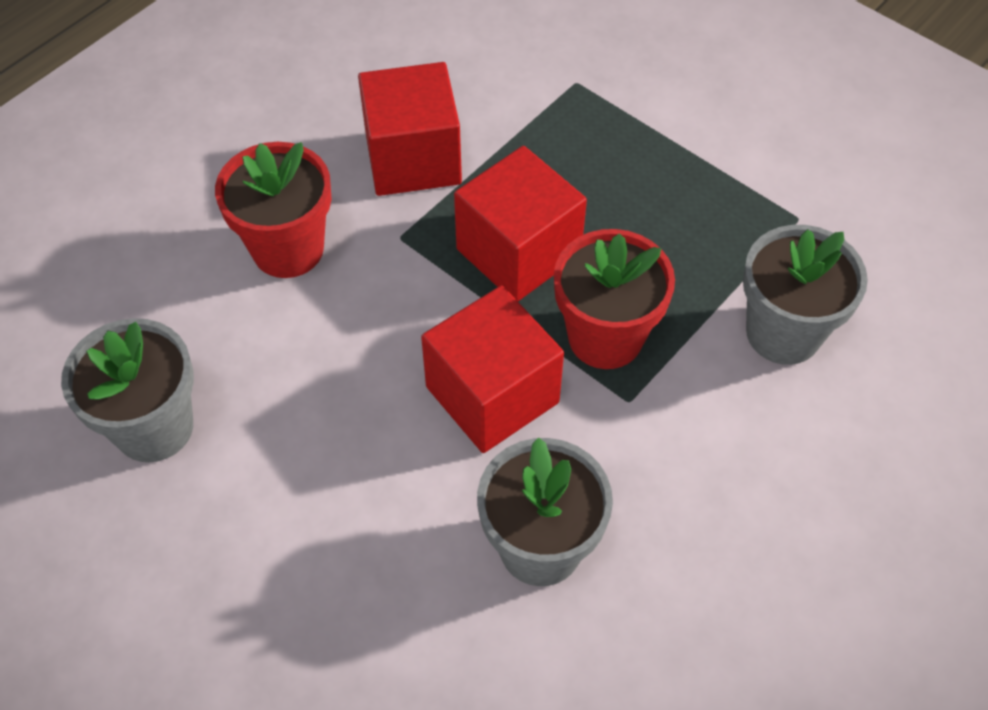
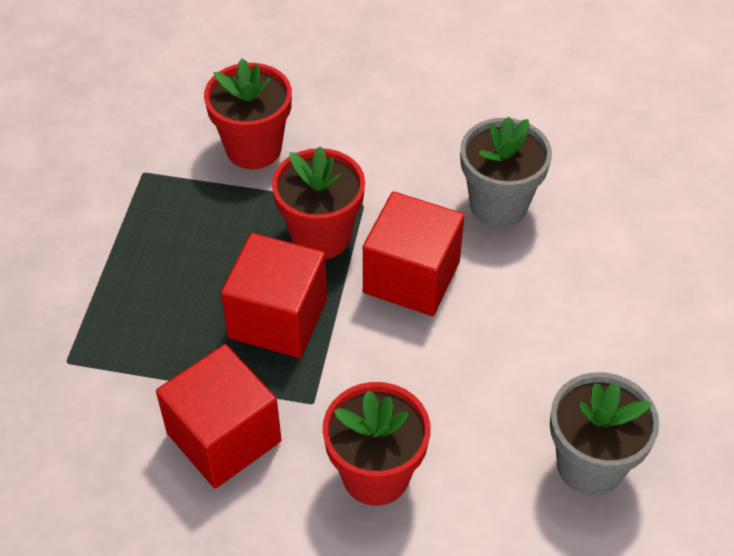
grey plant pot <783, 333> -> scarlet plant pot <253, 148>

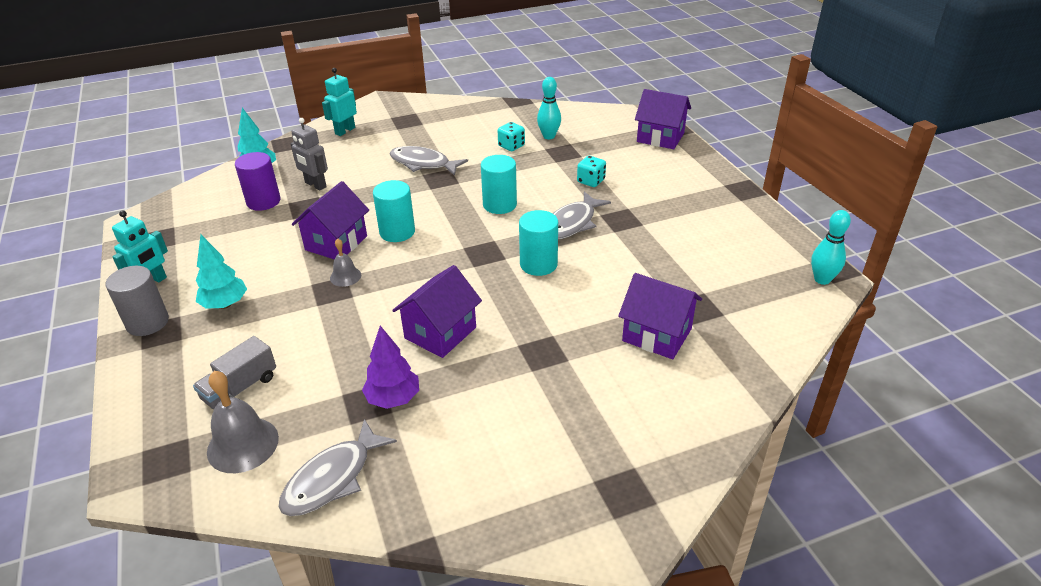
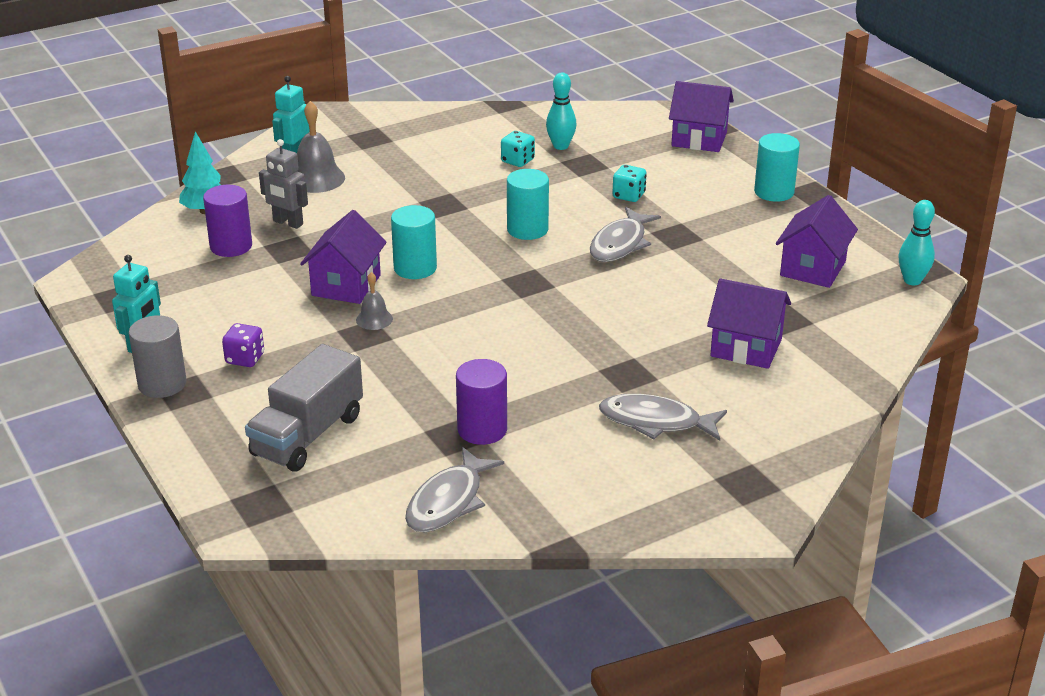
grey lorry <240, 388> -> grey lorry <307, 435>, x1.56
turquoise tree <225, 304> -> violet dice <245, 359>
grey hand bell <243, 444> -> grey hand bell <316, 178>, relocated
violet tree <393, 399> -> violet cylinder <482, 430>
grey fish figure <423, 164> -> grey fish figure <656, 422>, relocated
violet toy house <440, 333> -> violet toy house <813, 268>, relocated
turquoise cylinder <538, 264> -> turquoise cylinder <774, 192>, relocated

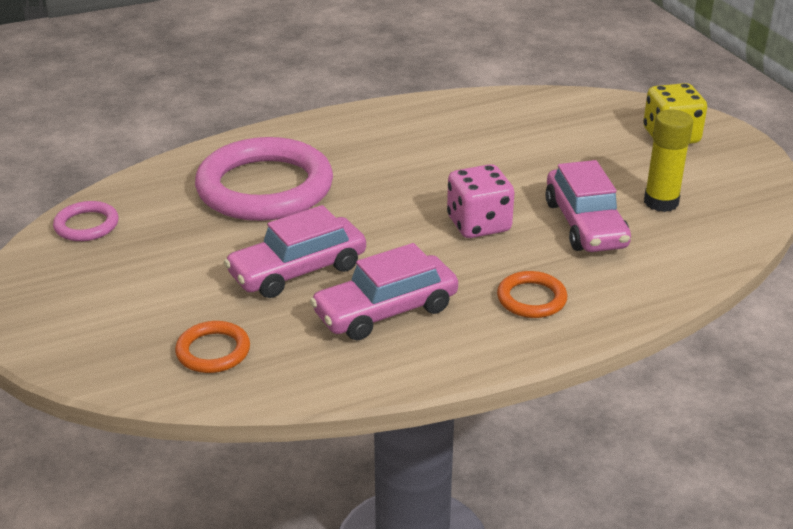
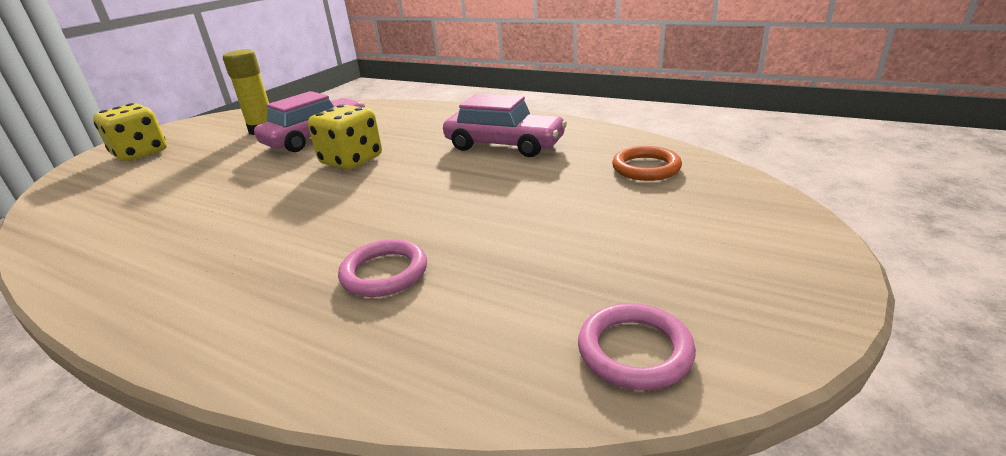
rosy hoop <265, 187> -> rosy hoop <384, 272>, x0.44
rosy automobile <297, 270> -> none
rosy dice <478, 224> -> golden dice <351, 160>
orange-coloured hoop <531, 299> -> none

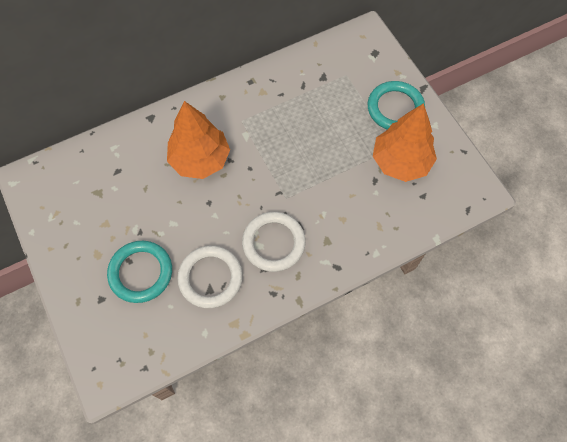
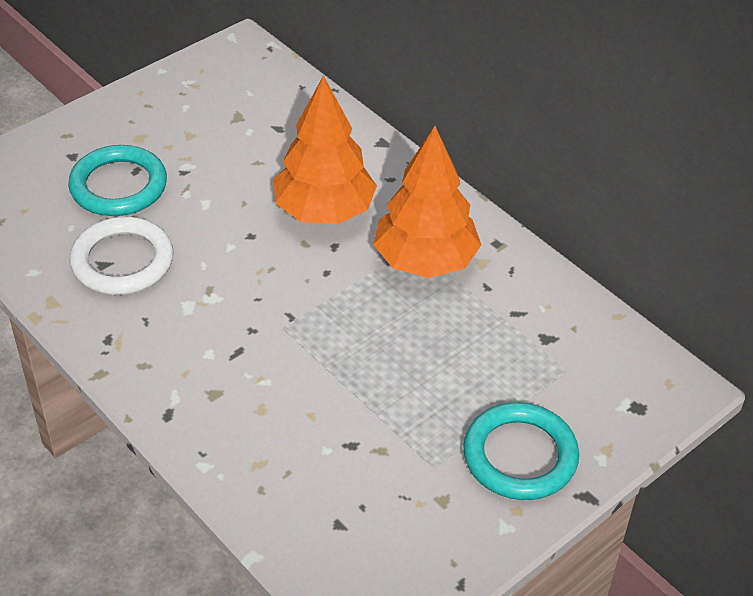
white hoop <273, 243> -> none
orange-coloured tree <401, 162> -> orange-coloured tree <425, 261>, relocated

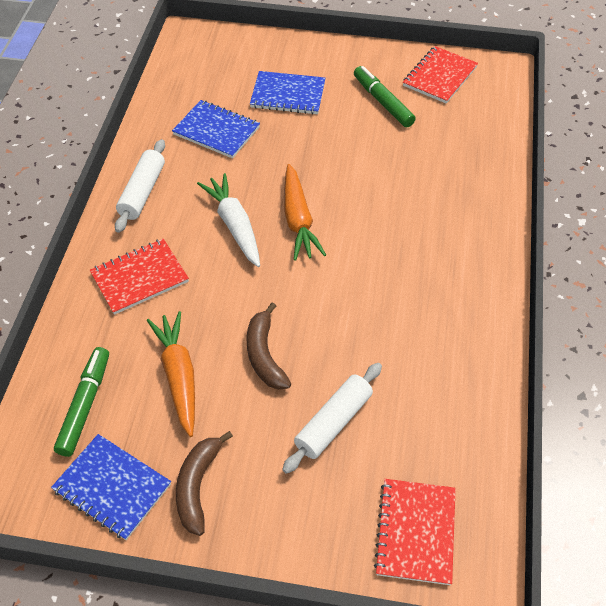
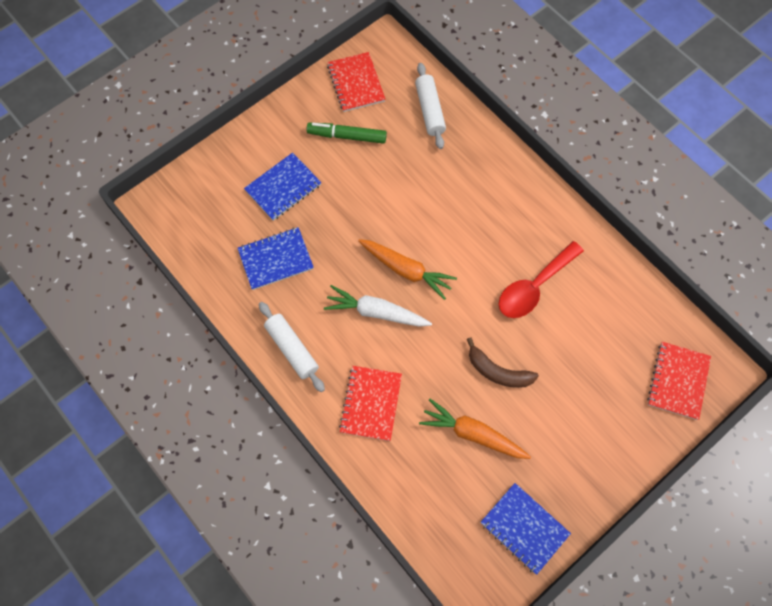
royal blue exercise book <112, 487> -> royal blue exercise book <524, 528>, 60 degrees clockwise
emerald marker pen <84, 405> -> none
russet banana <197, 486> -> none
white rolling pin <333, 422> -> white rolling pin <429, 110>, relocated
scarlet exercise book <416, 532> -> scarlet exercise book <678, 381>, 60 degrees clockwise
none -> scarlet teaspoon <534, 286>

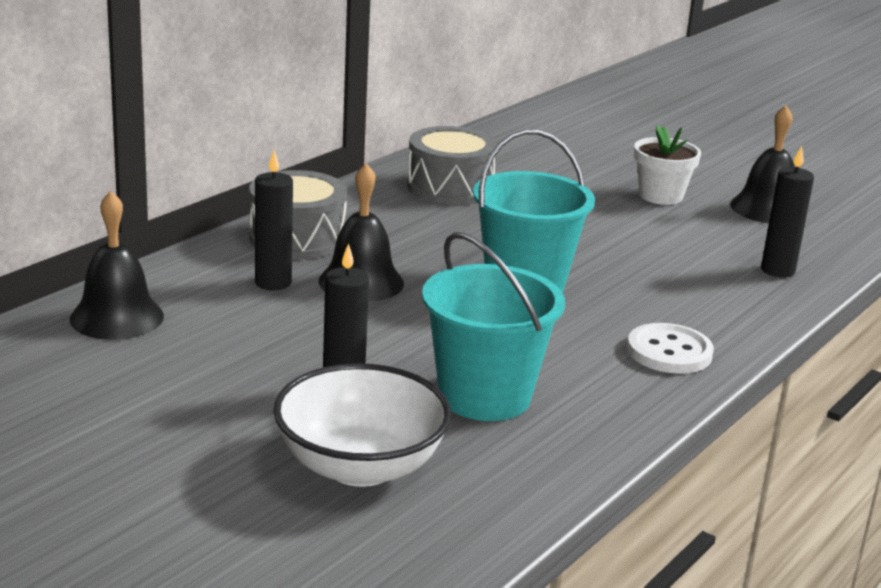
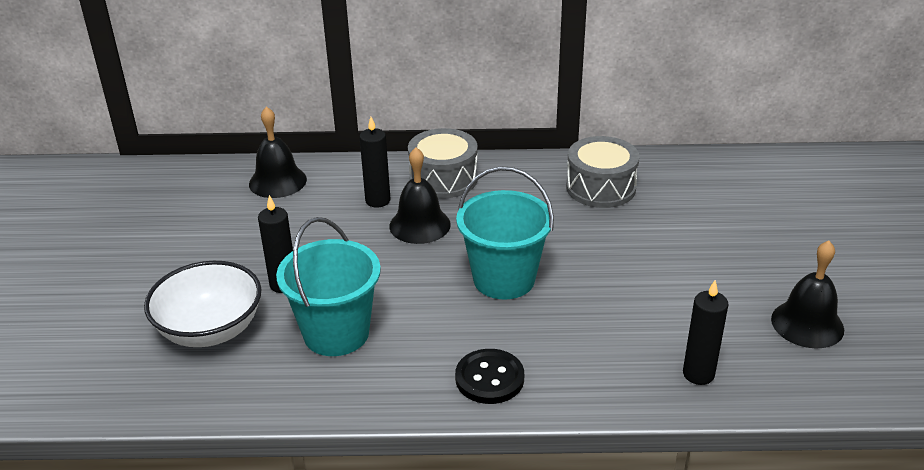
white shirt button <669, 352> -> ebony shirt button <489, 378>
white plant pot <660, 196> -> none

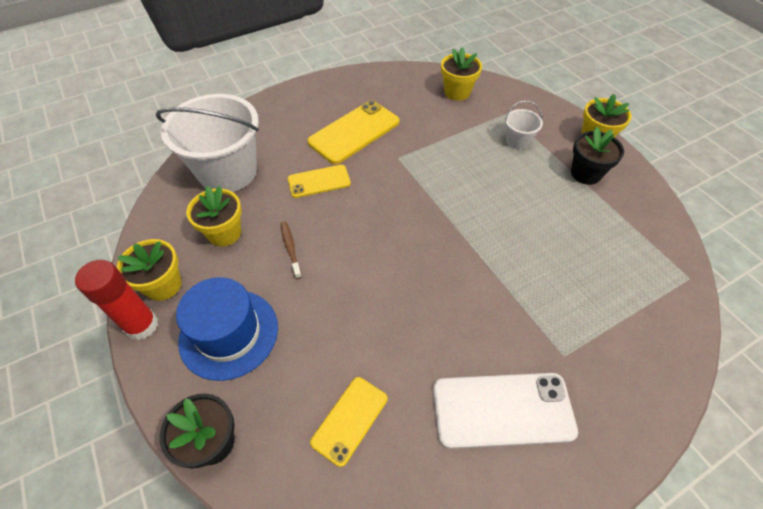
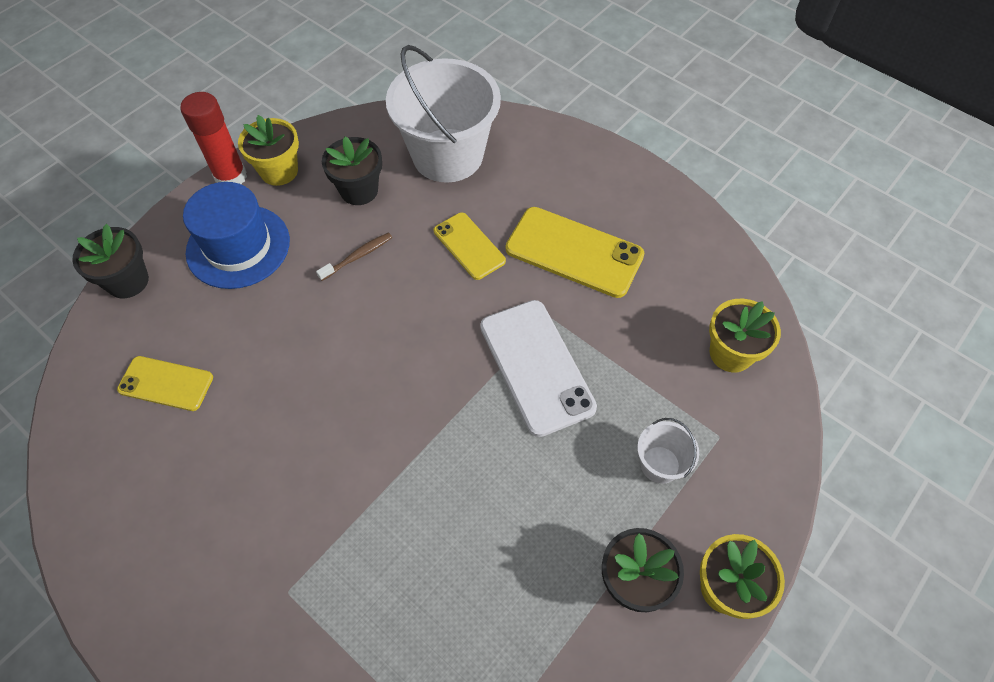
golden plant pot <224, 233> -> ebony plant pot <359, 190>
white smartphone <502, 410> -> white smartphone <536, 366>, relocated

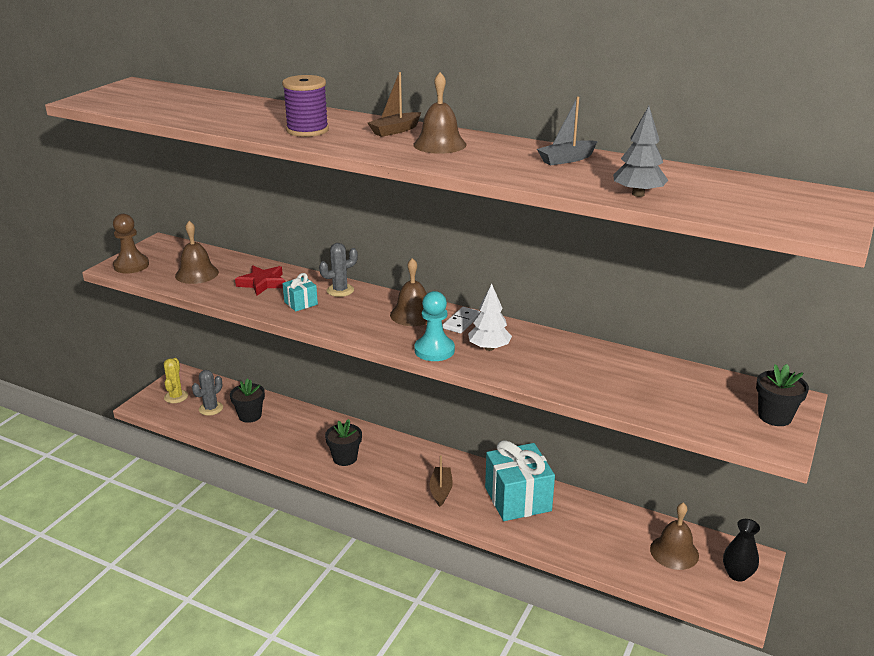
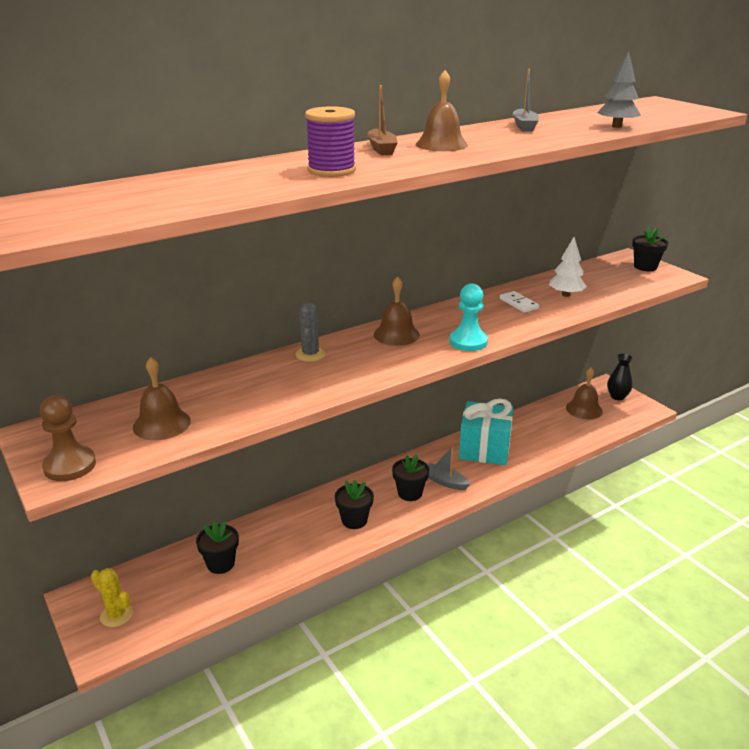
grey saguaro cactus <211, 408> -> none
scarlet star shape <262, 283> -> none
turquoise present <301, 303> -> none
russet toy boat <441, 490> -> grey toy boat <445, 482>
white domino <461, 322> -> white domino <518, 303>, relocated
white tree <489, 348> -> white tree <566, 295>, relocated
none -> ebony plant pot <410, 493>

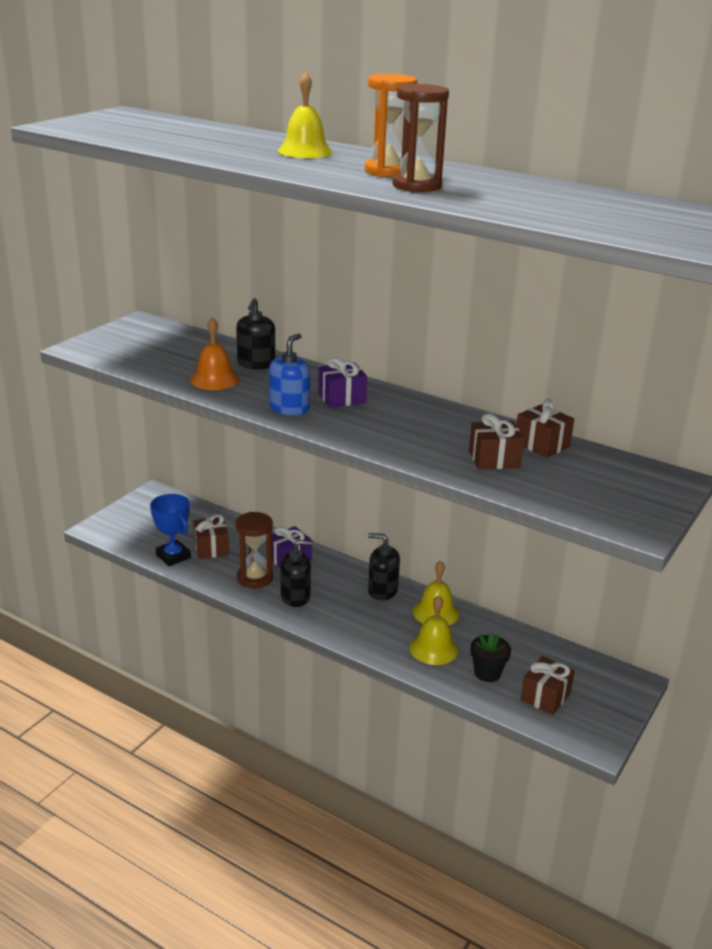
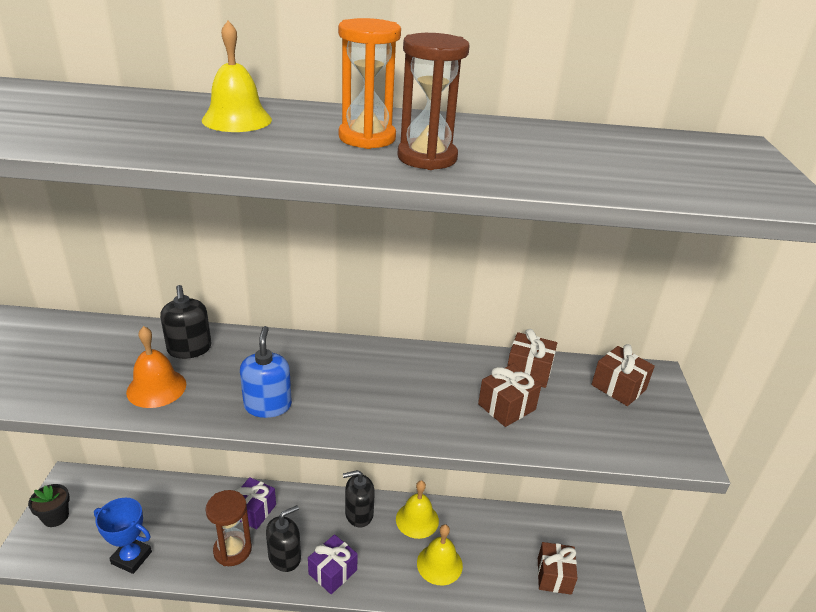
russet present <211, 548> -> russet present <618, 387>, relocated
violet present <342, 398> -> violet present <332, 572>, relocated
ebony plant pot <487, 673> -> ebony plant pot <55, 517>, relocated

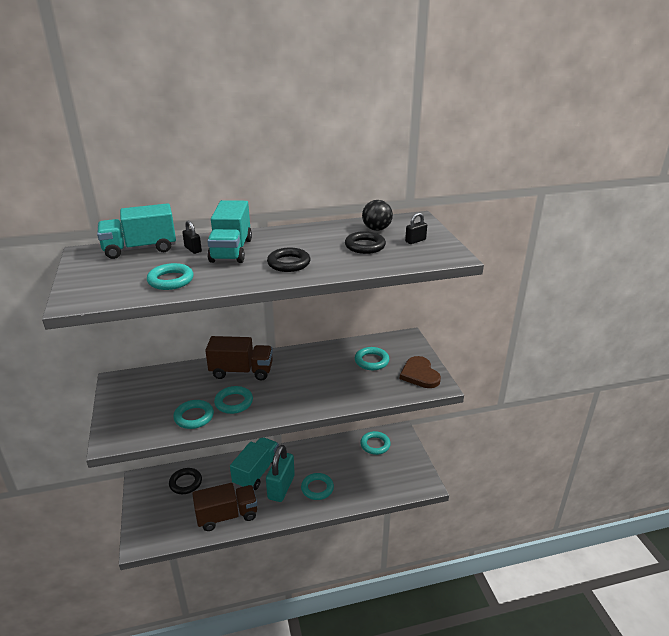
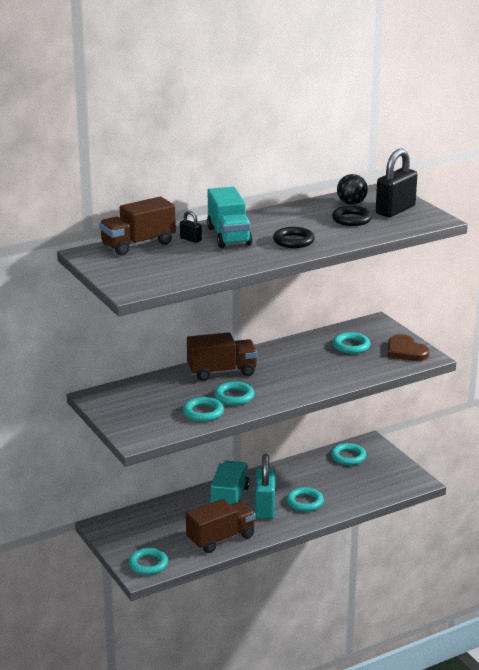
turquoise lorry <140, 249> -> russet lorry <138, 244>
turquoise hoop <170, 280> -> turquoise hoop <148, 564>, relocated
ebony hoop <185, 483> -> none
ebony lock <415, 241> -> ebony lock <395, 210>, x2.19

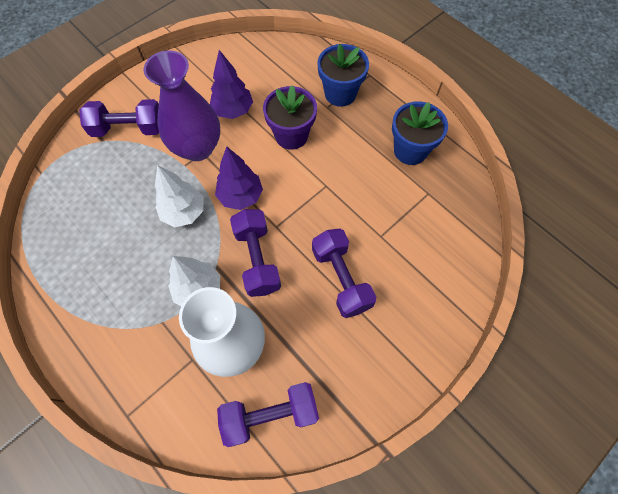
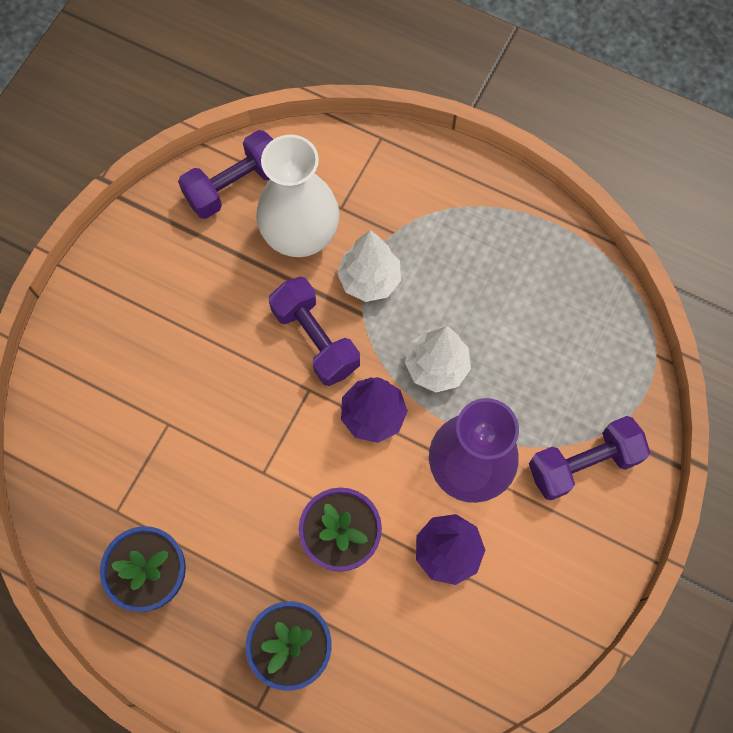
violet free weight <341, 278> -> none

